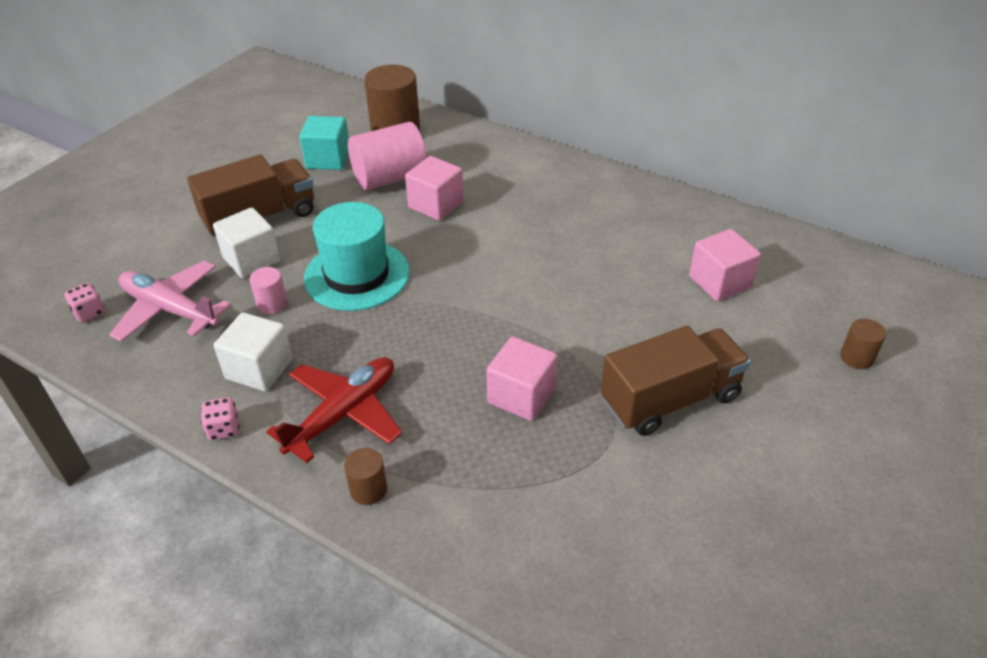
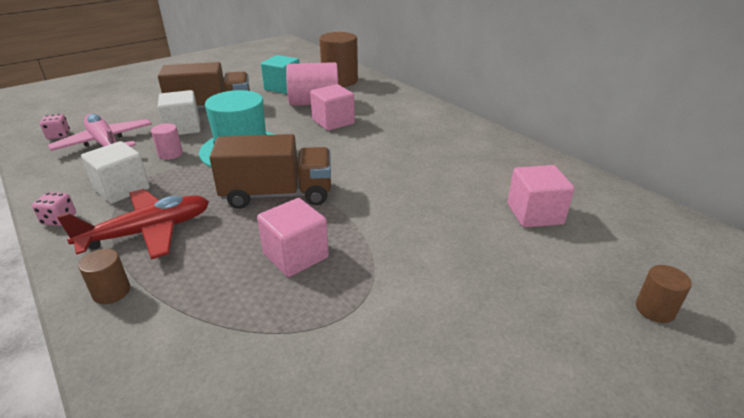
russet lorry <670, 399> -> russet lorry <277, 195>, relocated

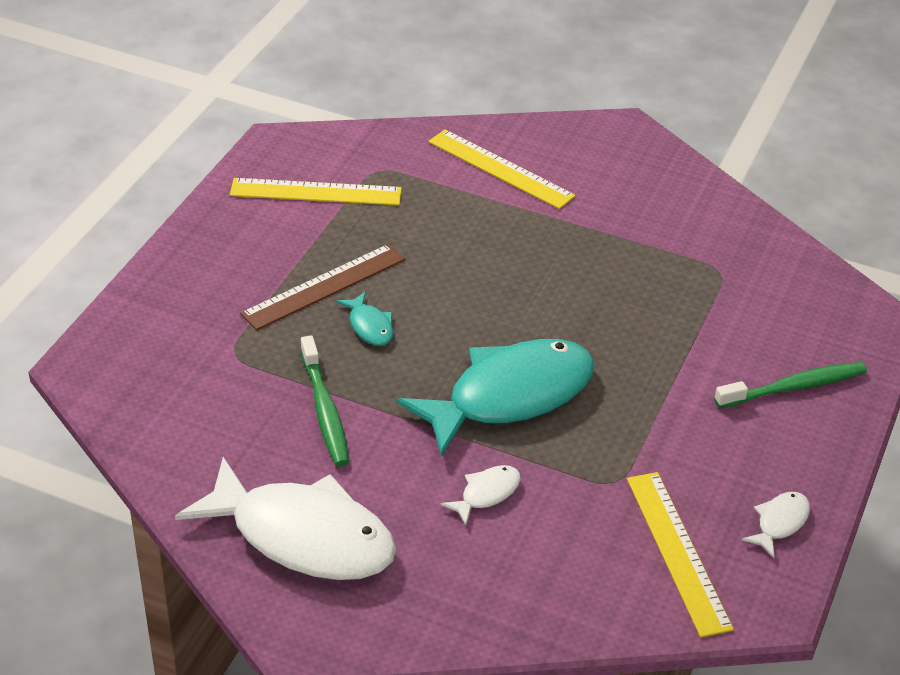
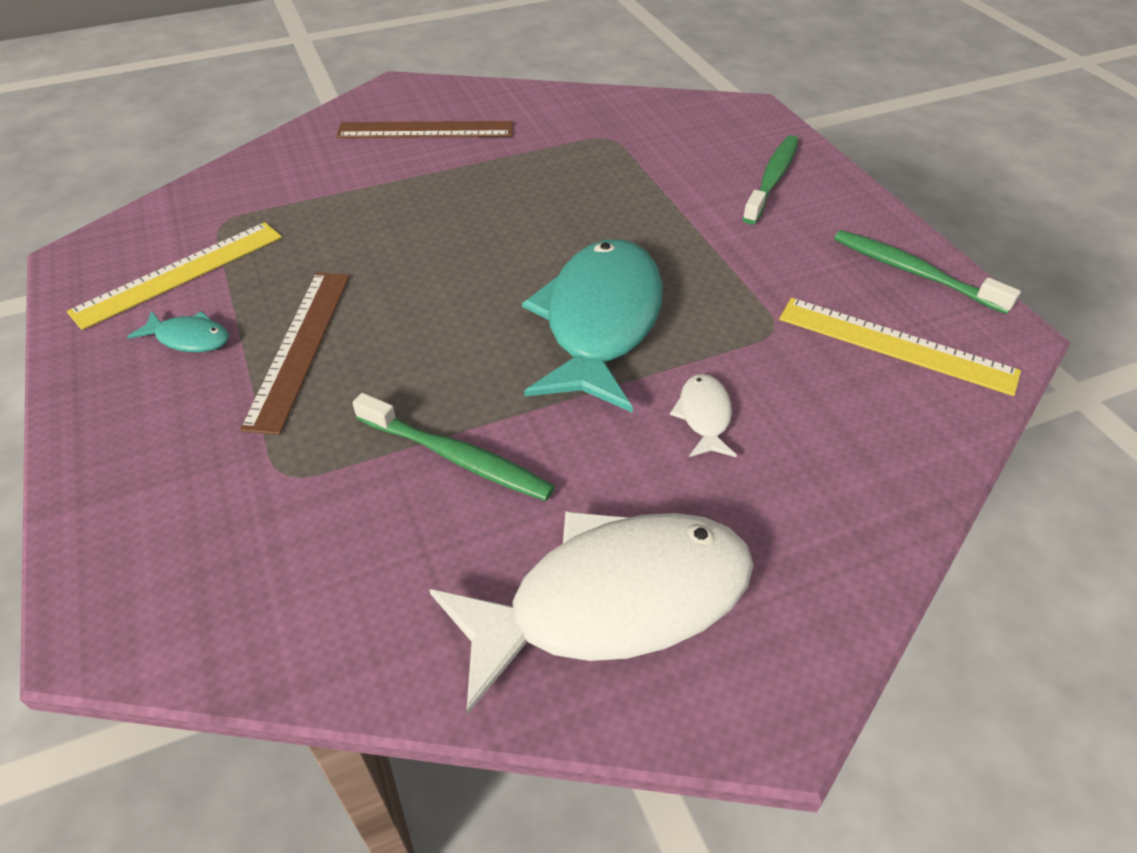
turquoise fish figure <369, 326> -> turquoise fish figure <189, 338>, relocated
golden ruler <500, 168> -> none
white fish figure <780, 523> -> emerald tooth brush <913, 272>
none -> russet ruler <425, 130>

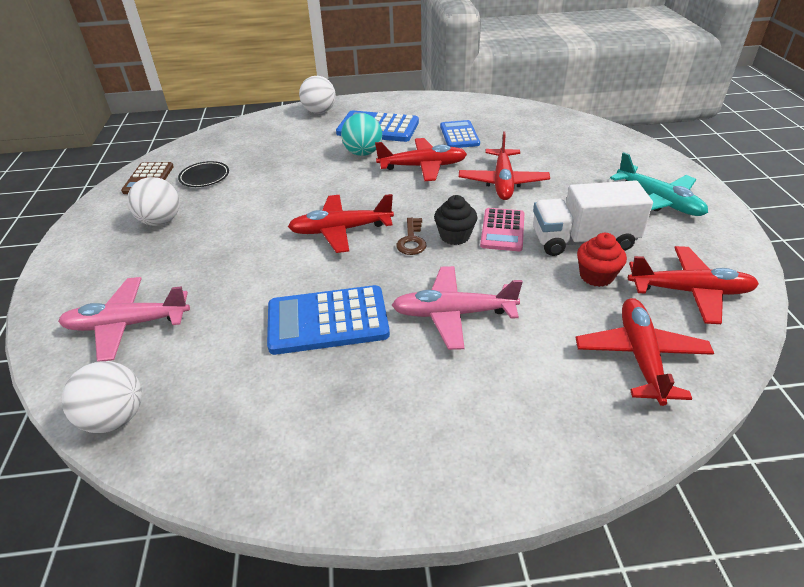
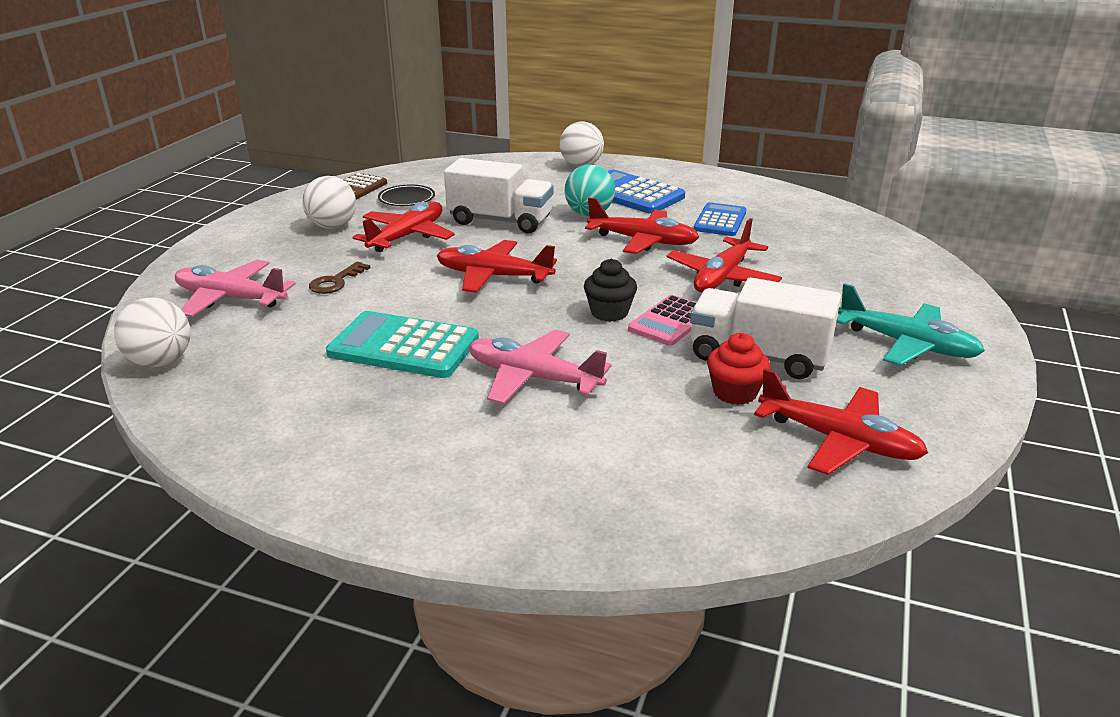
royal blue pocket calculator <327, 321> -> turquoise pocket calculator <403, 347>
russet key <411, 240> -> russet key <335, 282>, relocated
scarlet plane <640, 356> -> scarlet plane <407, 236>, relocated
turquoise plane <658, 201> -> turquoise plane <907, 344>, 45 degrees counterclockwise
none -> white lorry <500, 221>

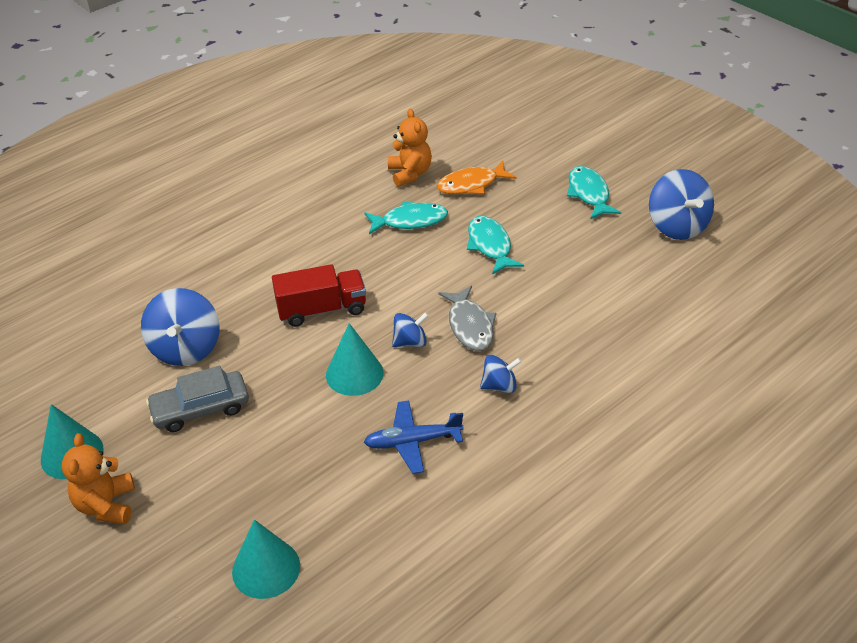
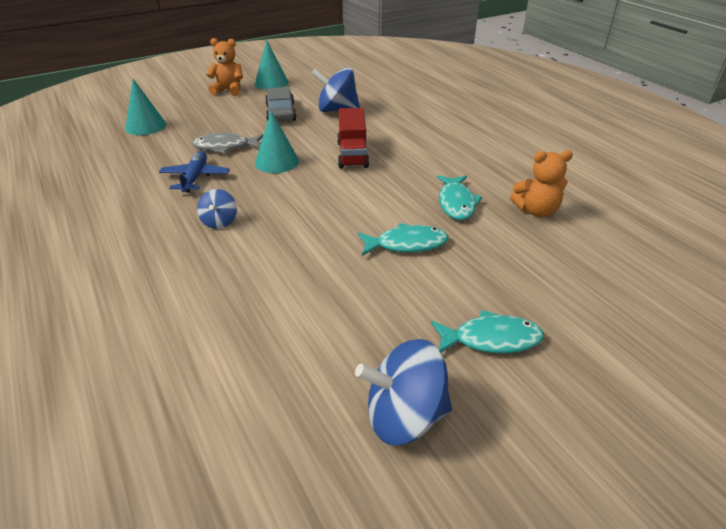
royal blue toy top <410, 342> -> none
orange-coloured fish figure <471, 185> -> none
grey fish figure <470, 326> -> grey fish figure <225, 147>, relocated

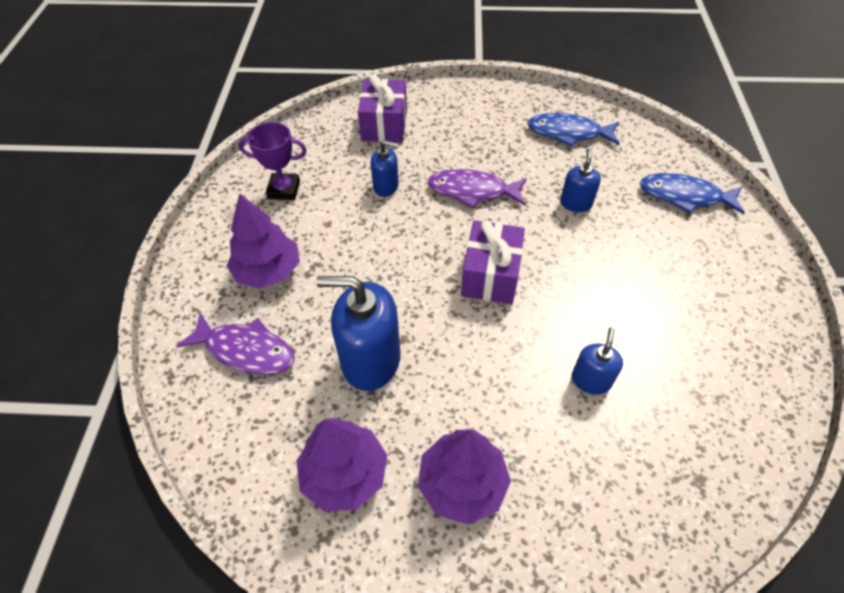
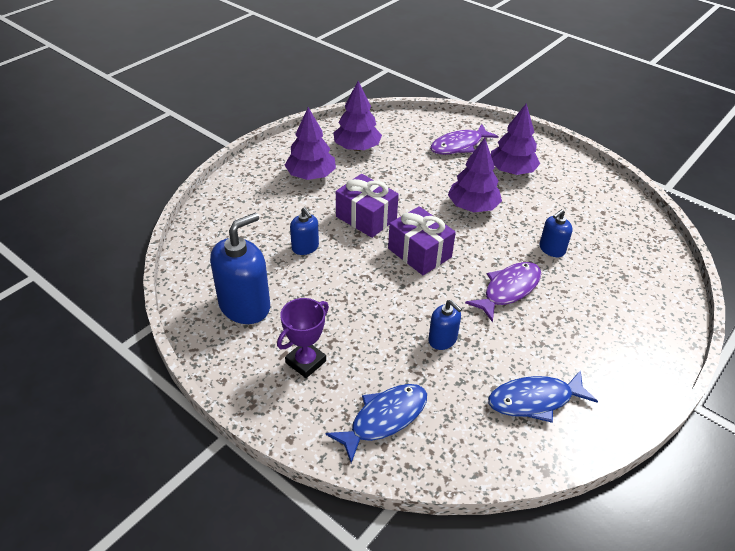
violet trophy <284, 190> -> violet trophy <306, 362>, relocated
royal blue pump bottle <370, 360> -> royal blue pump bottle <245, 306>, relocated
violet present <384, 125> -> violet present <366, 218>, relocated
royal blue fish figure <568, 133> -> royal blue fish figure <535, 400>, 150 degrees counterclockwise
none -> violet tree <472, 207>

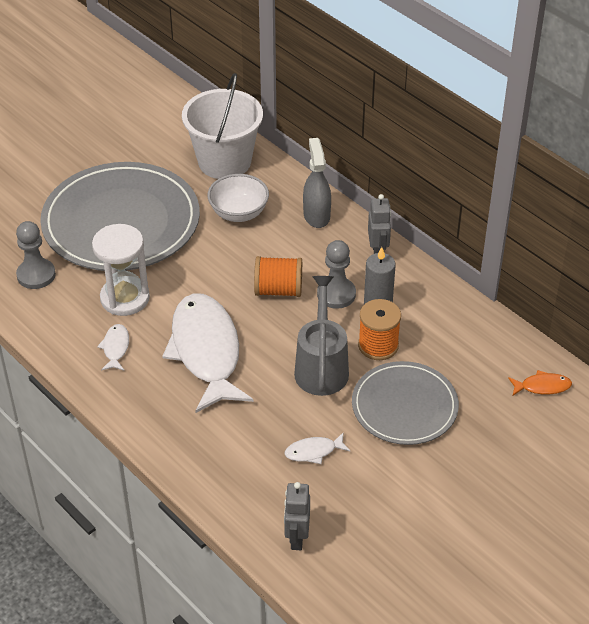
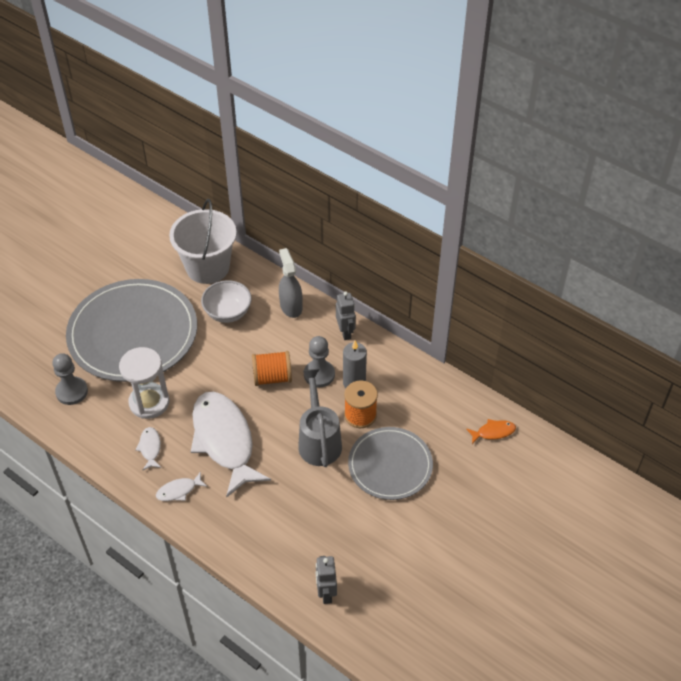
white fish figure <313, 451> -> white fish figure <179, 490>, relocated

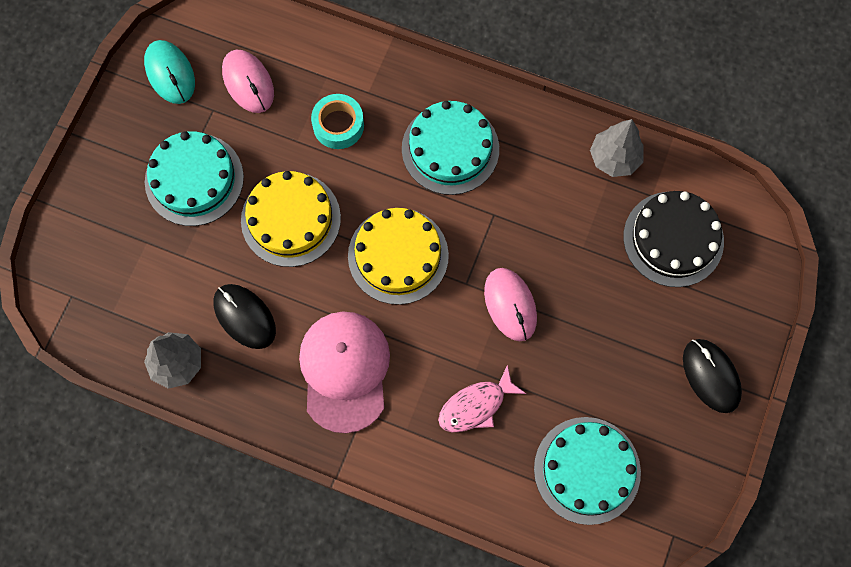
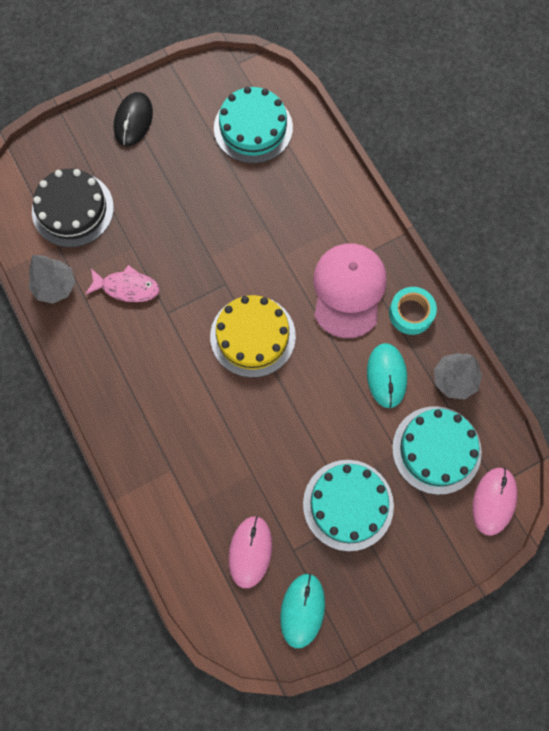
ebony PC mouse <244, 317> -> turquoise PC mouse <386, 376>
golden layer cake <291, 219> -> none
rosy peaked cap <345, 371> -> rosy peaked cap <348, 291>, 150 degrees clockwise
turquoise tape <338, 125> -> turquoise tape <411, 313>, relocated
turquoise layer cake <450, 149> -> turquoise layer cake <436, 450>, relocated
rosy fish figure <476, 405> -> rosy fish figure <127, 287>, relocated
rosy PC mouse <510, 305> -> rosy PC mouse <494, 501>, relocated

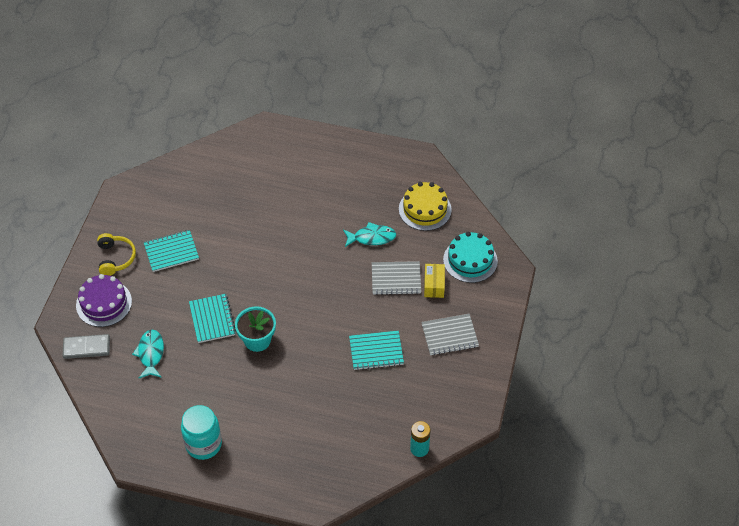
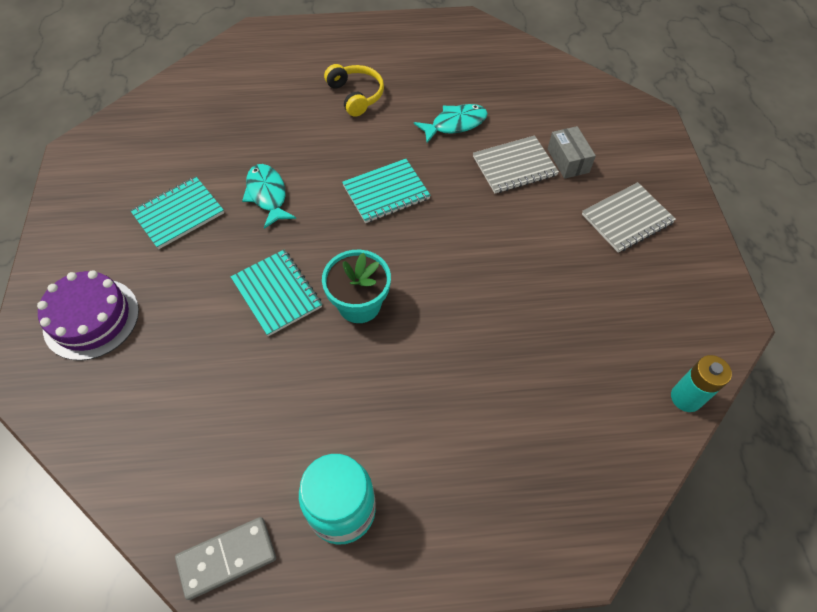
grey domino <86, 347> -> grey domino <227, 558>, relocated
golden headset <116, 258> -> golden headset <356, 95>, relocated
turquoise fish figure <151, 353> -> turquoise fish figure <267, 195>, relocated
turquoise exercise book <376, 351> -> turquoise exercise book <386, 192>, relocated
golden layer cake <425, 209> -> none
golden box <434, 285> -> grey box <568, 161>
turquoise layer cake <470, 260> -> none

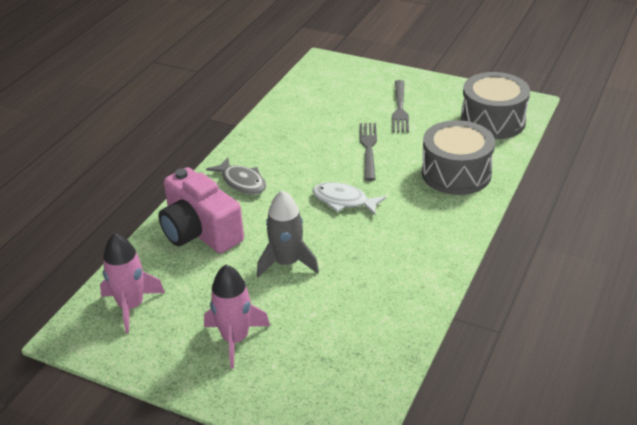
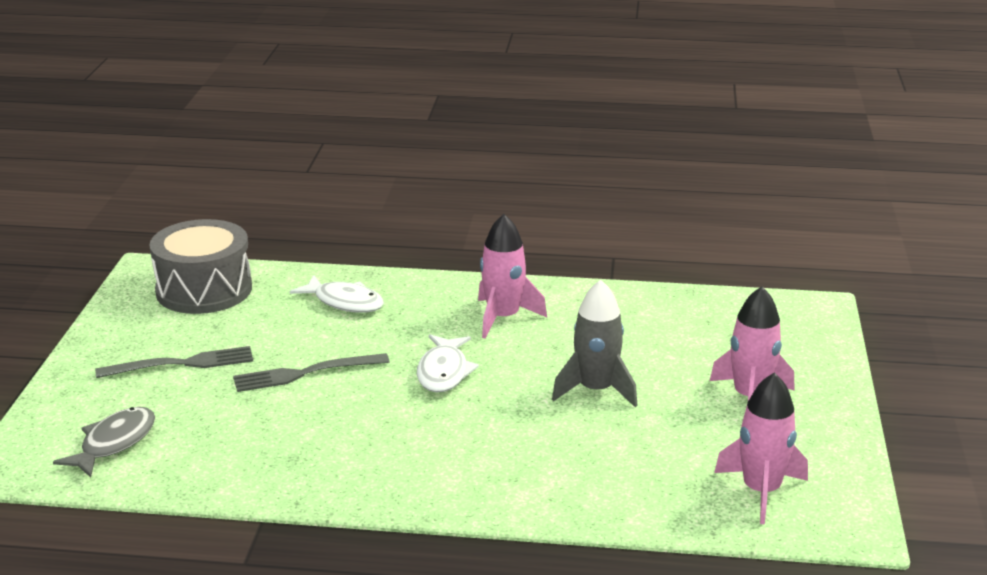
rosy compact camera <200, 232> -> none
grey fish figure <242, 182> -> grey fish figure <114, 443>, relocated
grey snare drum <456, 173> -> white fish figure <344, 302>
none -> rosy rocket <503, 318>

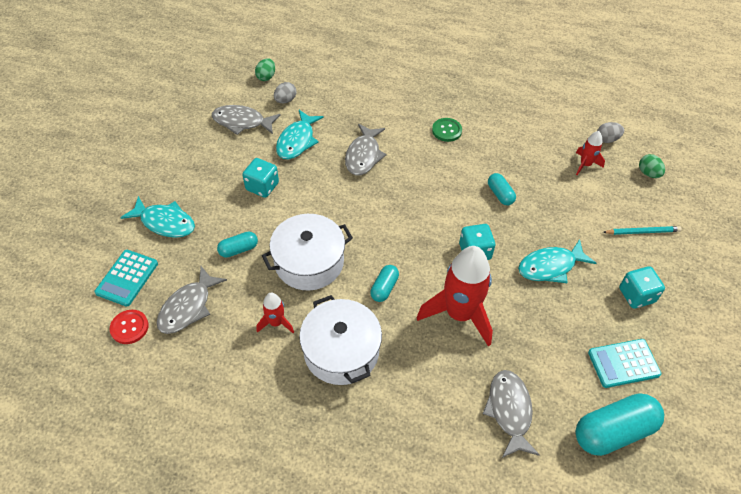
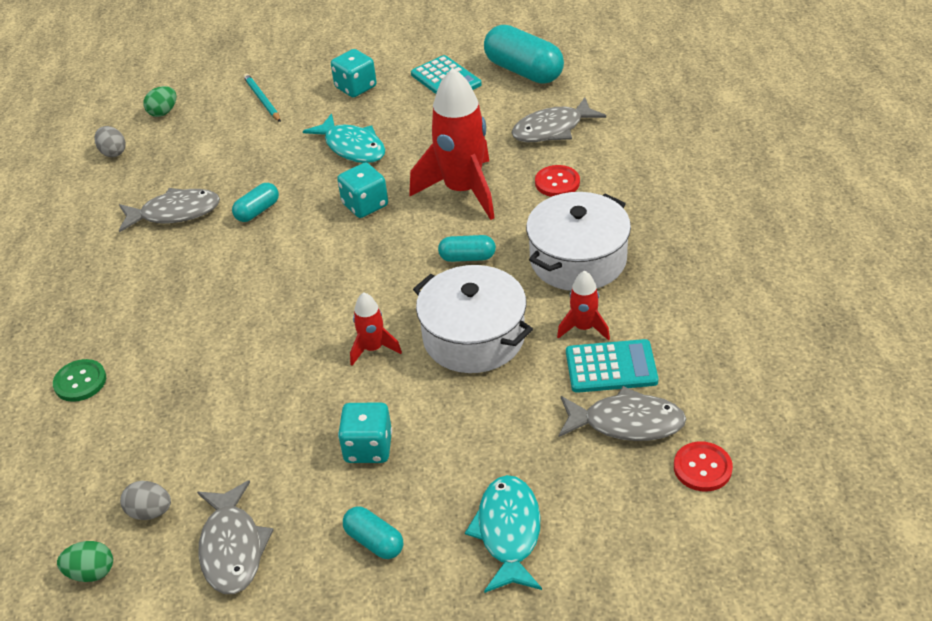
turquoise pocket calculator <127, 278> -> turquoise pocket calculator <611, 367>, relocated
turquoise pill shape <238, 249> -> turquoise pill shape <374, 541>, relocated
turquoise fish figure <297, 141> -> none
grey fish figure <363, 155> -> grey fish figure <175, 213>, relocated
emerald shirt button <446, 130> -> emerald shirt button <80, 382>, relocated
scarlet rocket <585, 165> -> scarlet rocket <373, 349>, relocated
none -> scarlet shirt button <557, 182>

